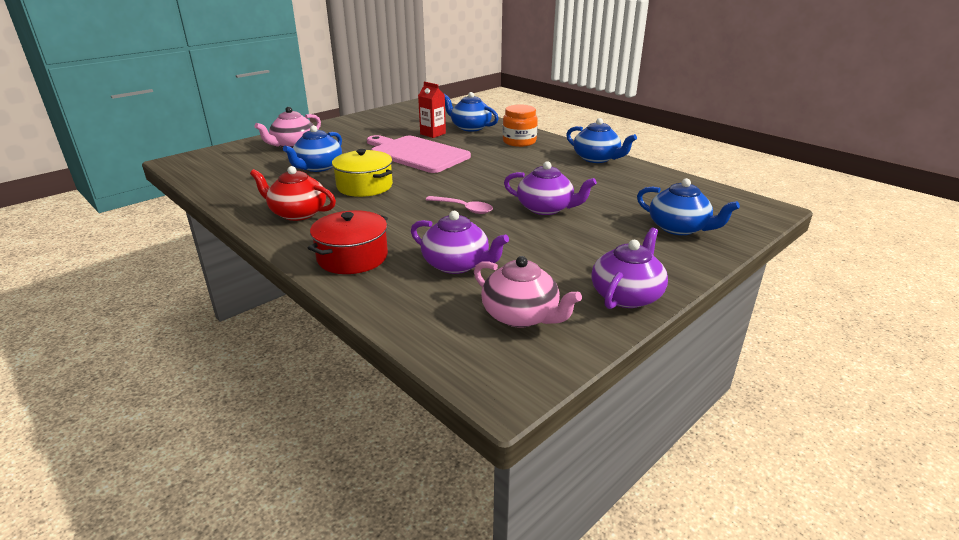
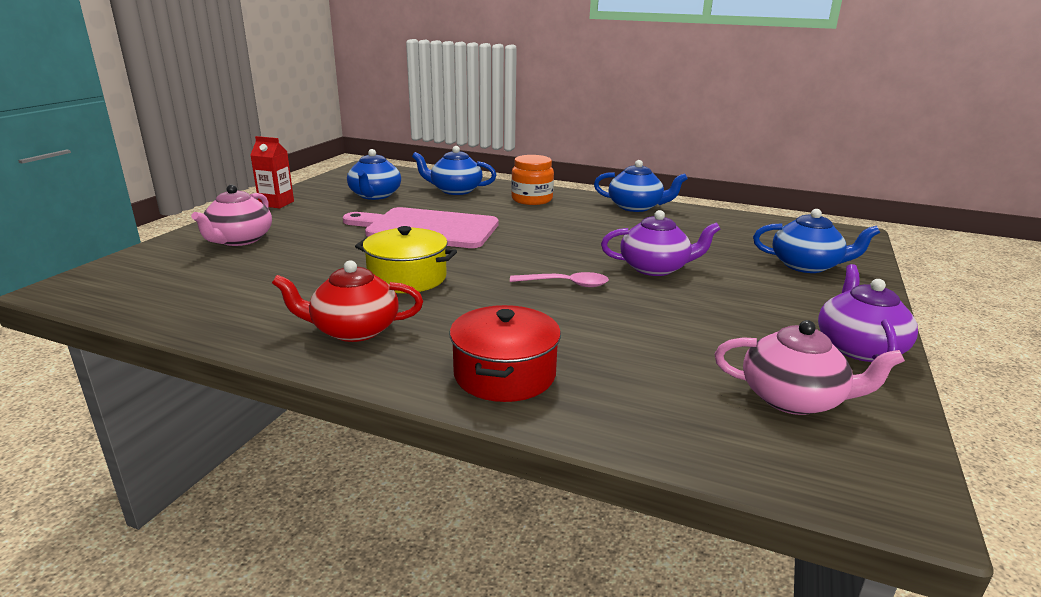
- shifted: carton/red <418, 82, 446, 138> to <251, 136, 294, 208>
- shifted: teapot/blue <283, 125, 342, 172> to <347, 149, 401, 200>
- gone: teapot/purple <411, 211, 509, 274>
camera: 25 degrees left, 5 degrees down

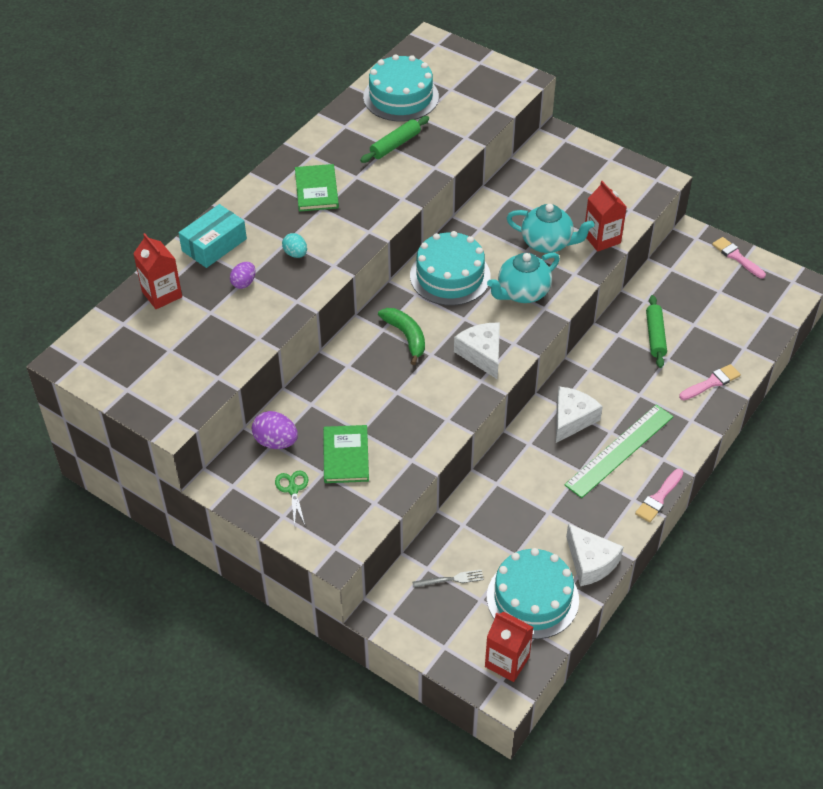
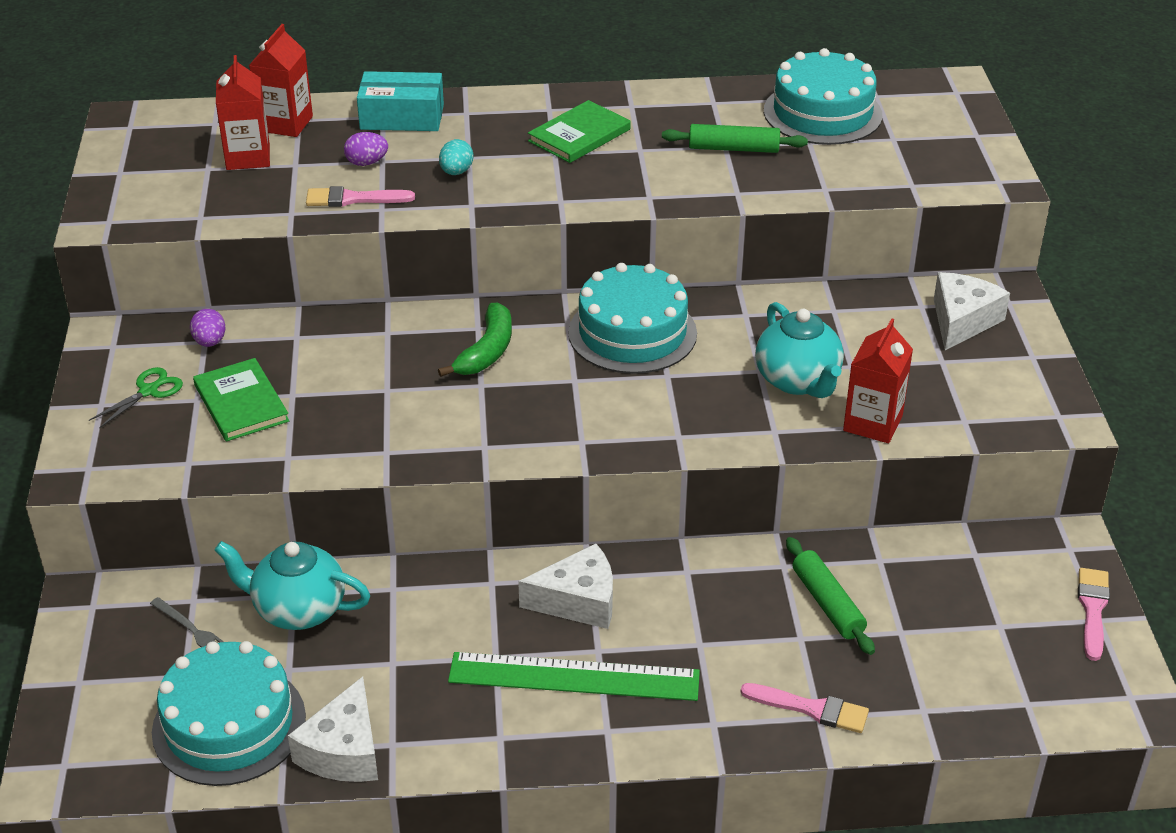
- shifted: teapot/turquoise <487, 253, 560, 303> to <214, 541, 370, 630>
- rotated: rolling pin/green <646, 295, 667, 368> = <786, 537, 875, 655> 75 degrees counterclockwise
- shifted: cheese/white <454, 323, 500, 379> to <934, 272, 1010, 350>
- scaled: egg/purple <252, 411, 298, 449> = <190, 309, 226, 347> x0.66
- rotated: book/green <323, 425, 369, 483> = <193, 358, 289, 441> 75 degrees counterclockwise
- shifted: brush/pink <635, 469, 684, 523> to <306, 186, 415, 207>
- shifted: carton/red <485, 611, 533, 682> to <216, 55, 270, 170>
camera: 50 degrees right, 10 degrees down

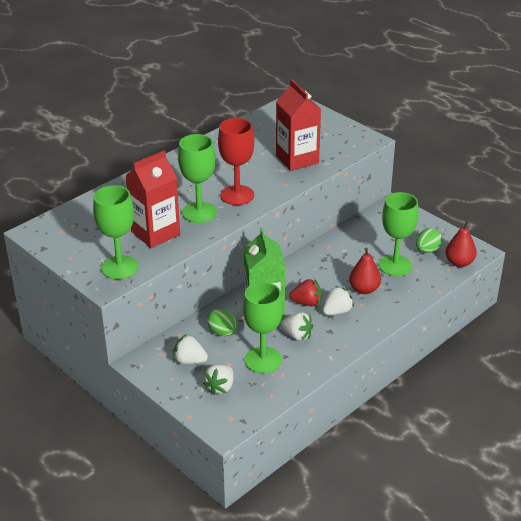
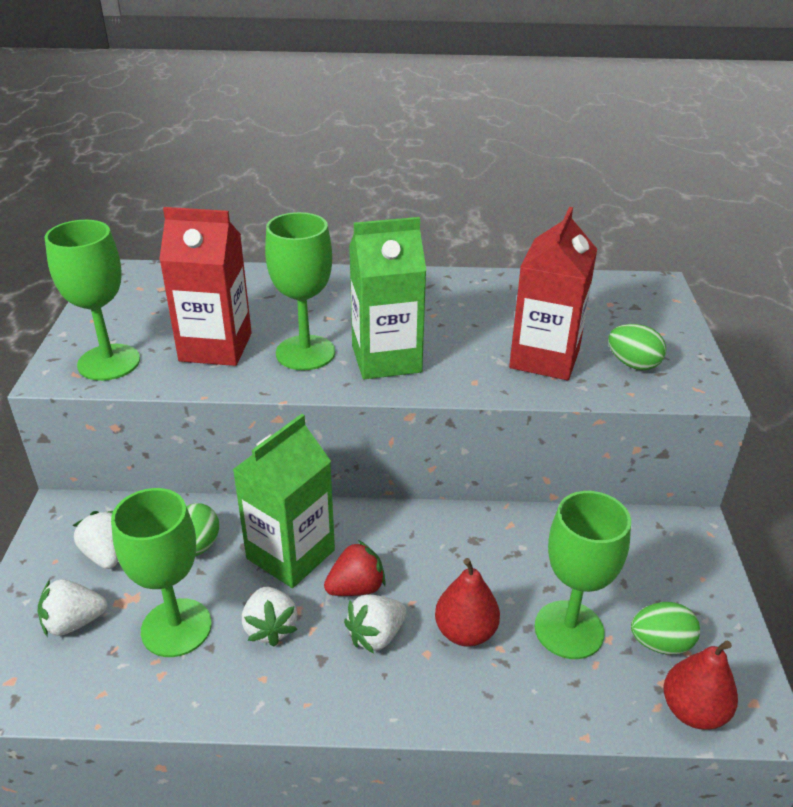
- swapped: goblet/red <218, 118, 254, 205> to carton/green <349, 217, 427, 379>
- rotated: strawberry/red <289, 279, 322, 307> = <324, 540, 386, 596> 75 degrees counterclockwise
- rotated: strawberry/white <323, 286, 354, 315> = <344, 595, 407, 654> 135 degrees clockwise
- new: egg/green <608, 324, 666, 370>
camera: 45 degrees right, 0 degrees up

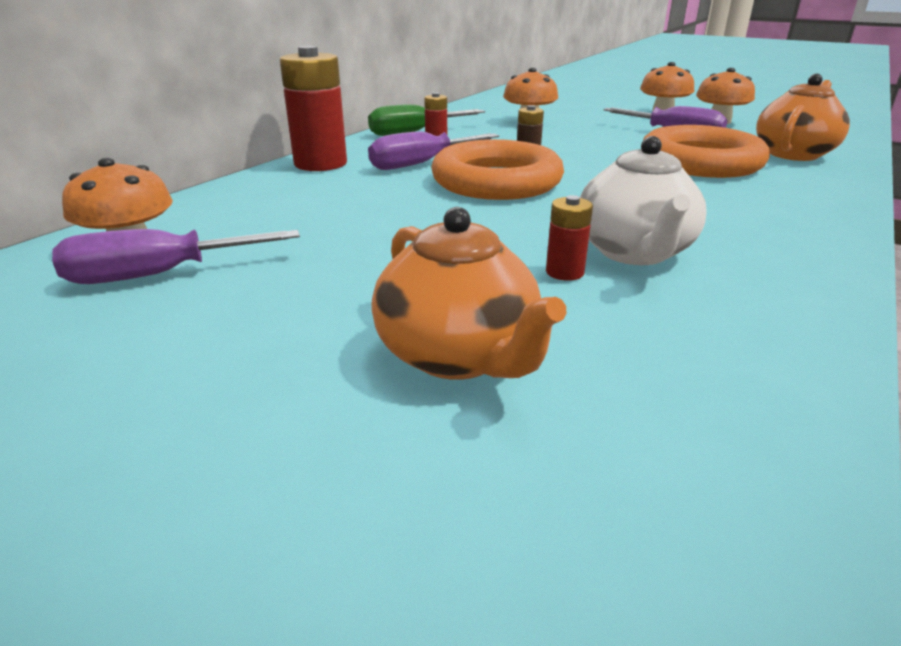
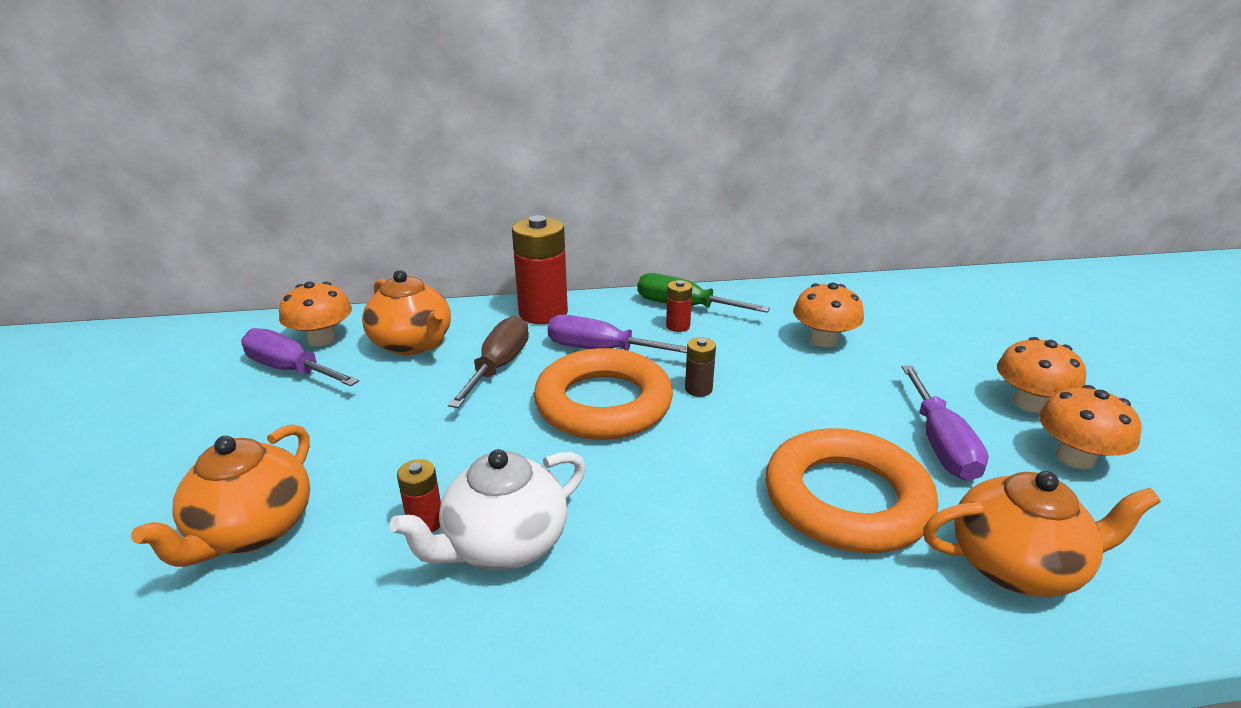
- new: teapot/orange <362, 270, 451, 355>
- new: screwdriver/brown <448, 316, 529, 408>
camera: 50 degrees right, 0 degrees up

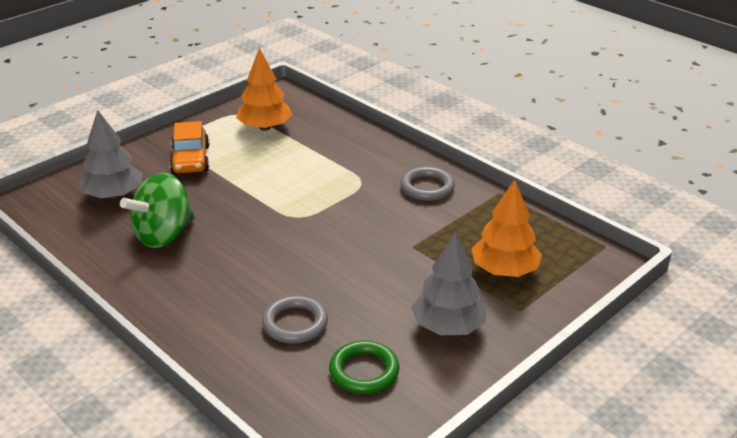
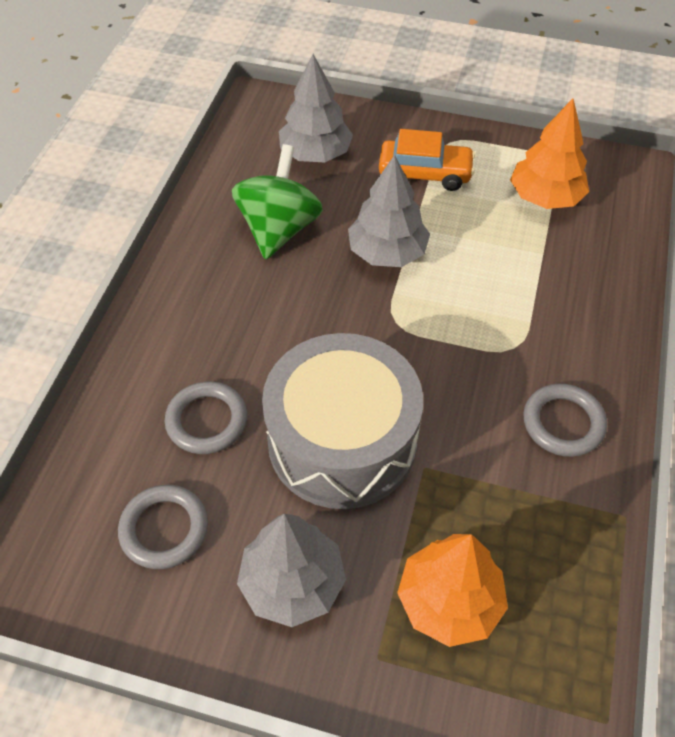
- rotated: car/orange <170, 121, 210, 174> = <379, 129, 475, 191> 135 degrees counterclockwise
- rotated: spinning top/green <120, 173, 195, 248> = <232, 144, 323, 260> 90 degrees clockwise
- repainted: ring/green <329, 341, 399, 394> to ring/grey <118, 485, 208, 569>
- new: tree/grey <348, 155, 430, 267>
- new: drum/grey <262, 333, 423, 509>
camera: 60 degrees right, 20 degrees up

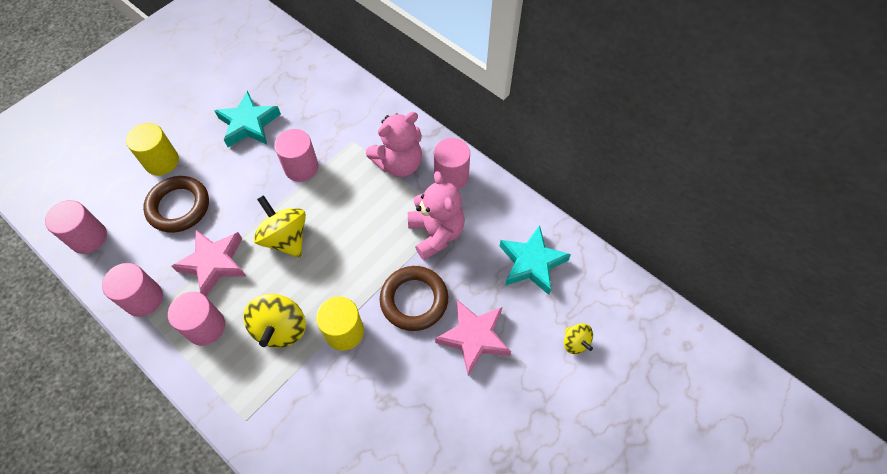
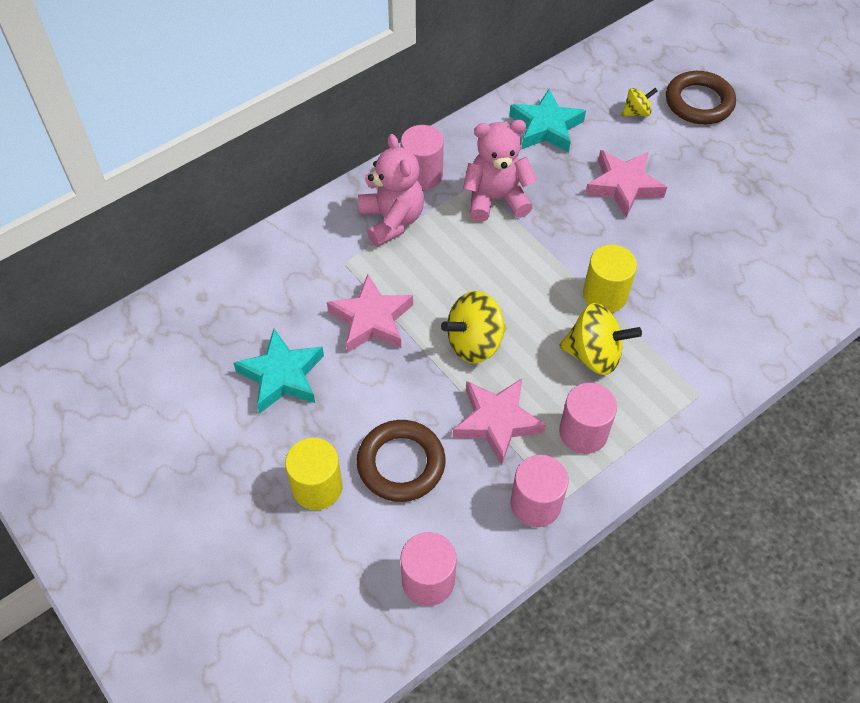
- swapped: cylinder/pink <274, 129, 318, 182> to star/pink <327, 274, 413, 353>
- shifted: ring/brown <380, 266, 448, 331> to <666, 71, 736, 124>
camera: 80 degrees left, 5 degrees down

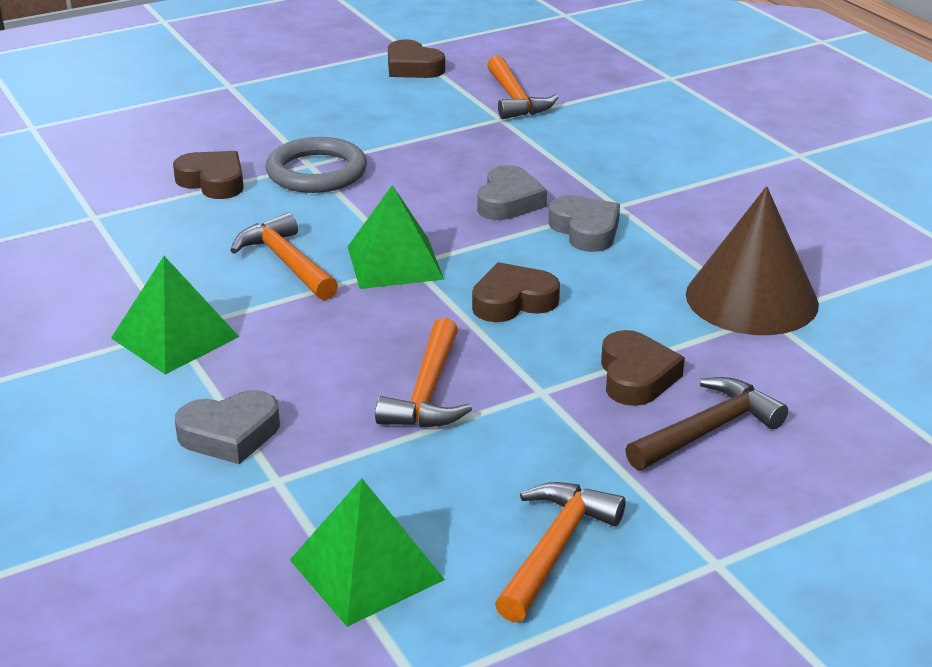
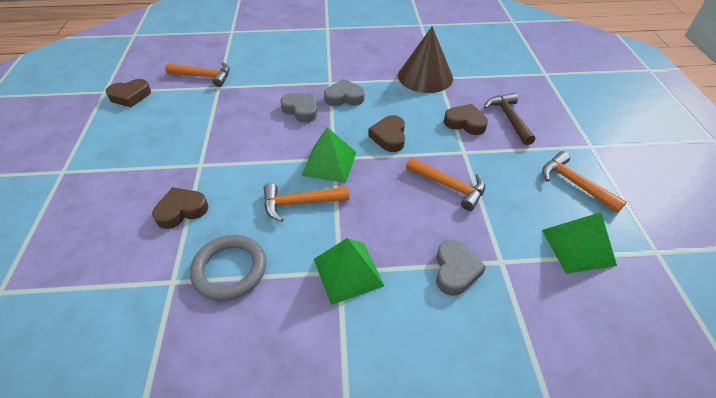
- shifted: ring/grey <266, 137, 367, 193> to <190, 235, 266, 301>
camera: 65 degrees left, 15 degrees up

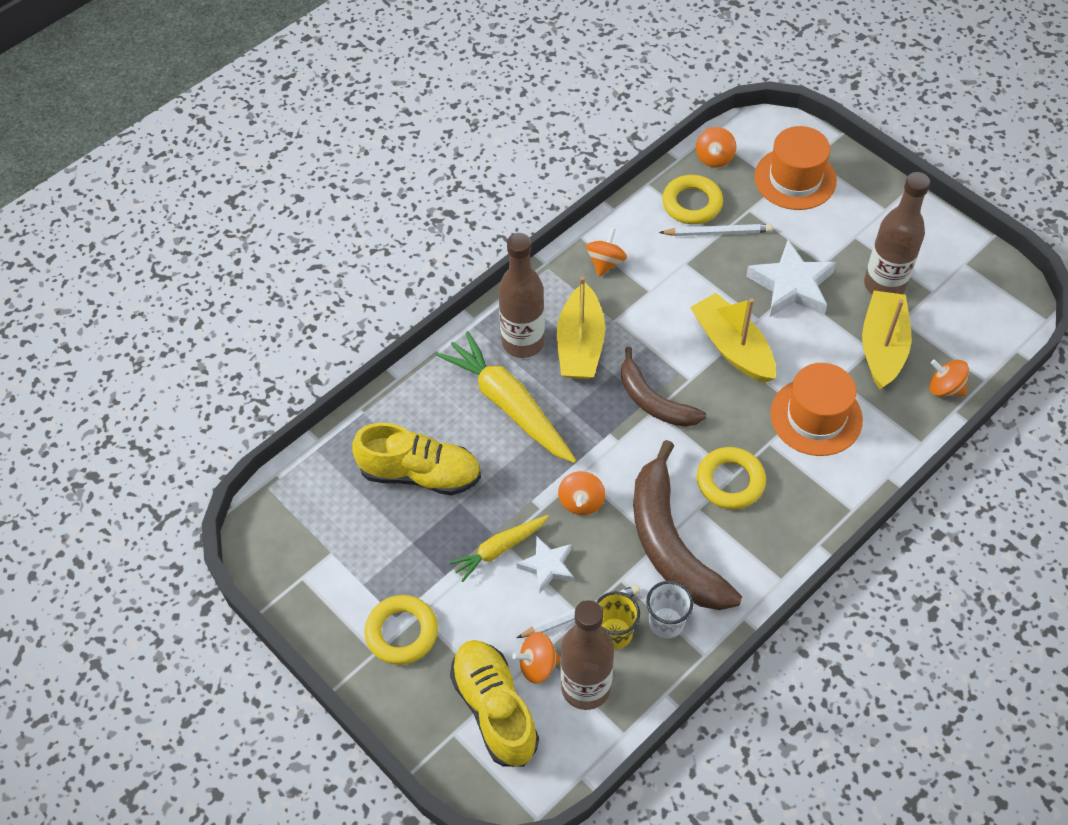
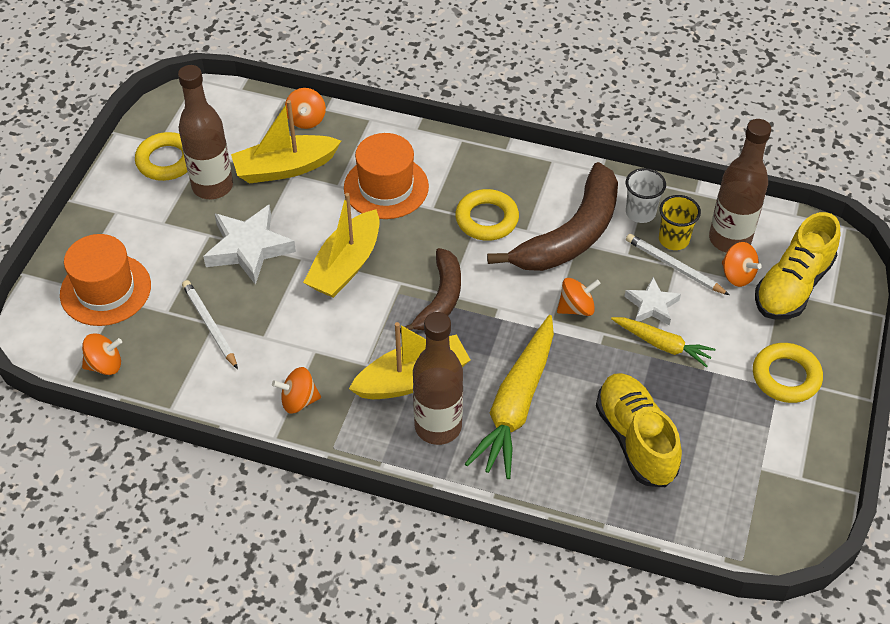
- shifted: ring/yellow <662, 175, 723, 224> to <135, 132, 187, 181>
camera: 120 degrees left, 5 degrees down

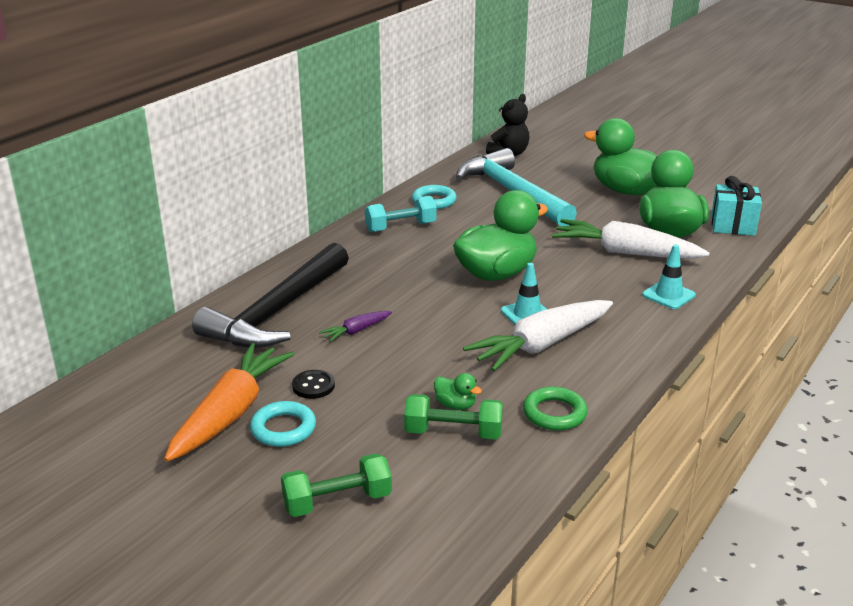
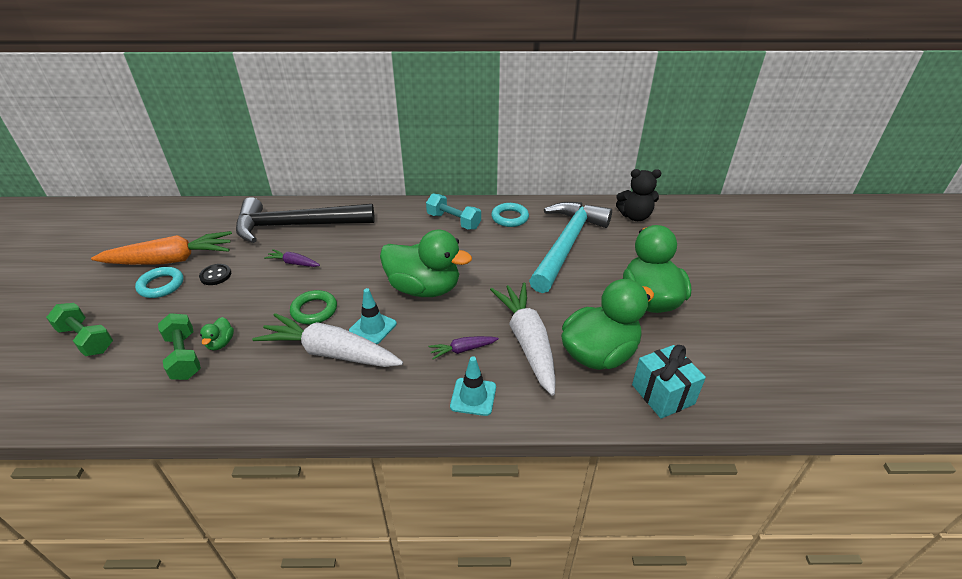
- shifted: ring/green <523, 386, 588, 431> to <290, 290, 337, 324>
- new: carrot/purple <429, 336, 499, 359>
camera: 55 degrees right, 10 degrees up

